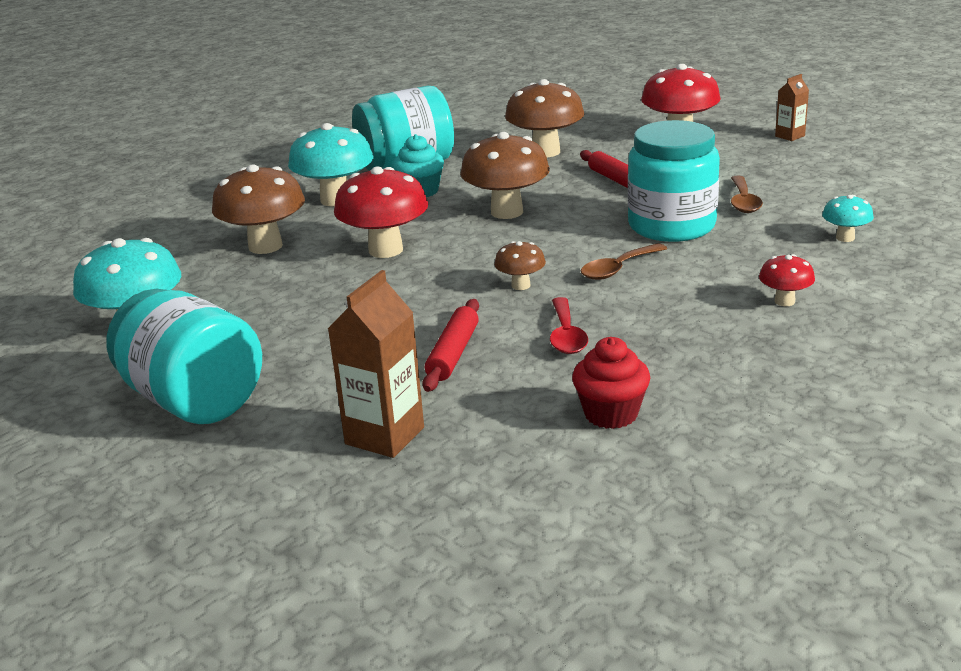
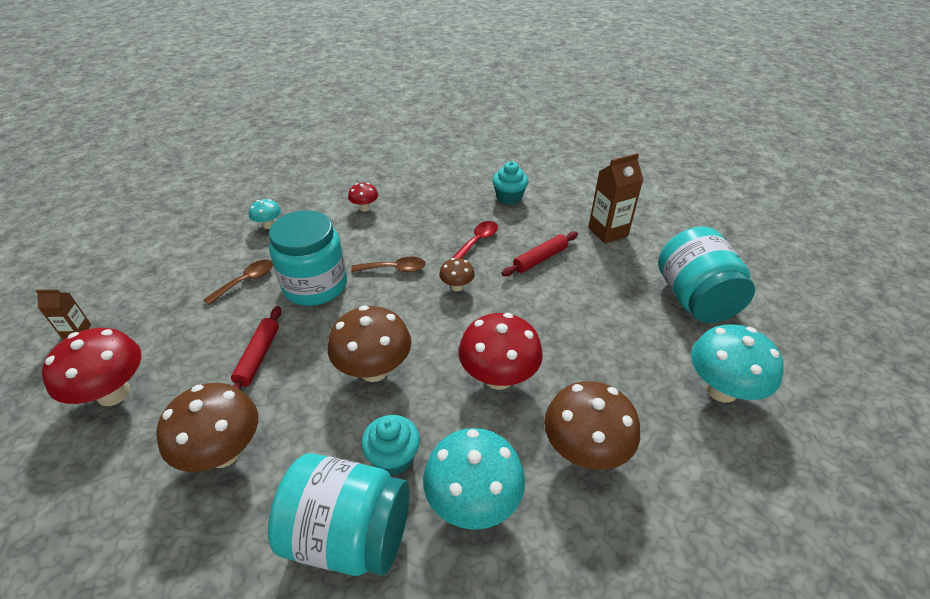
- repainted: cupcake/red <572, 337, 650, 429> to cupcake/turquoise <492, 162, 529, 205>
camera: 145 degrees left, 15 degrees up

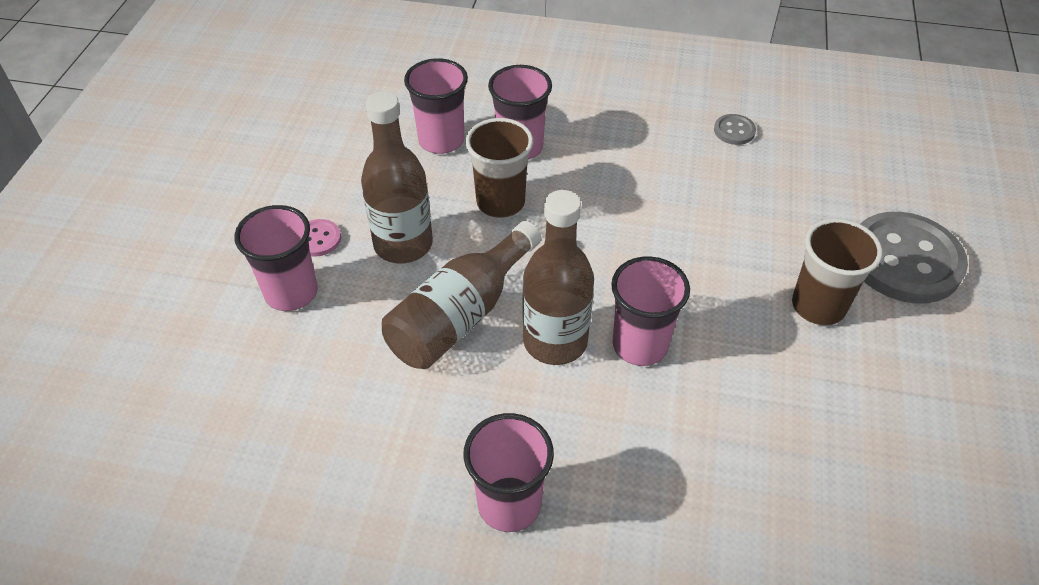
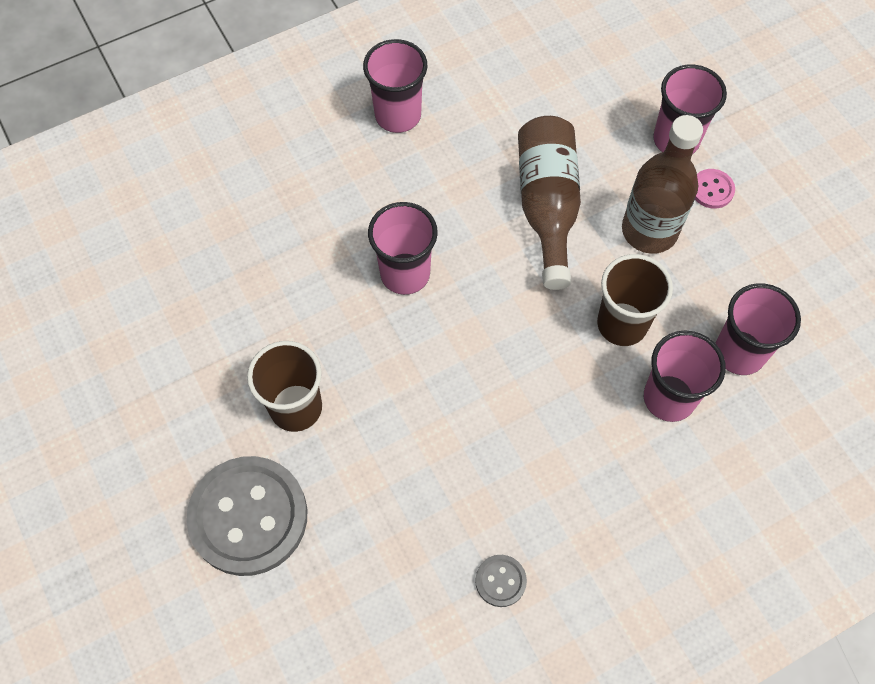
- gone: bottle/brown <523, 190, 594, 365>
camera: 140 degrees right, 15 degrees up

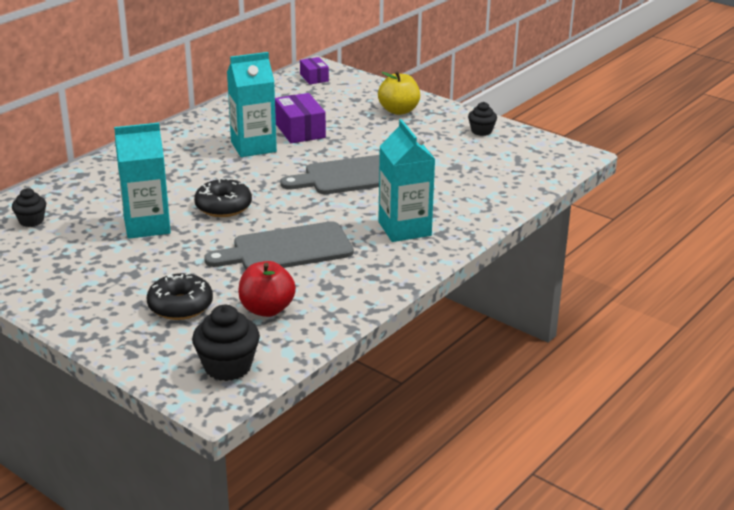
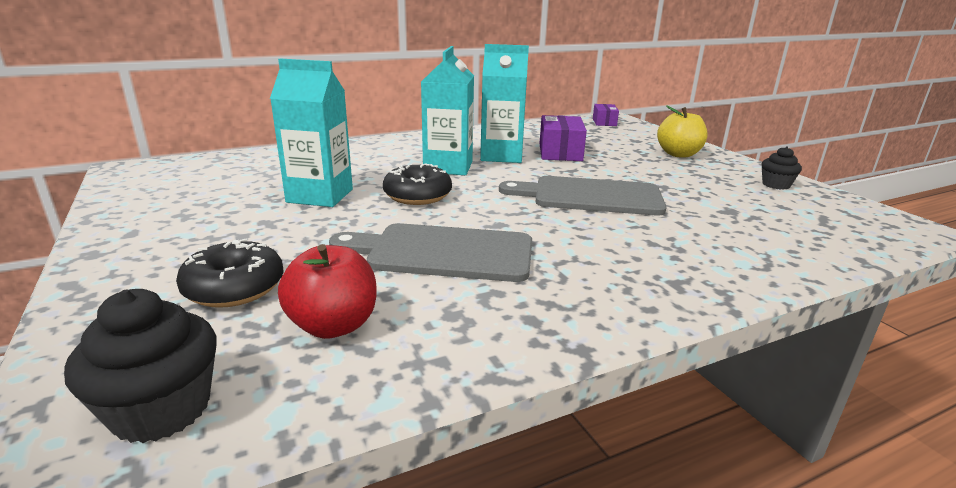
- shifted: carton/turquoise <378, 119, 435, 242> to <421, 46, 474, 175>
- gone: cupcake/black <12, 188, 46, 227>
camera: 25 degrees right, 5 degrees down

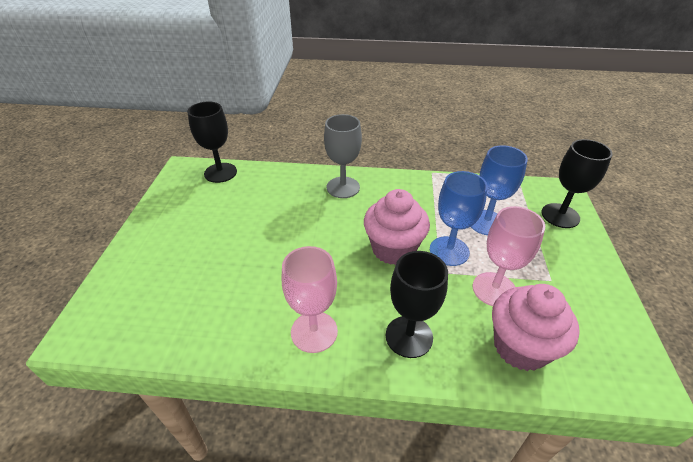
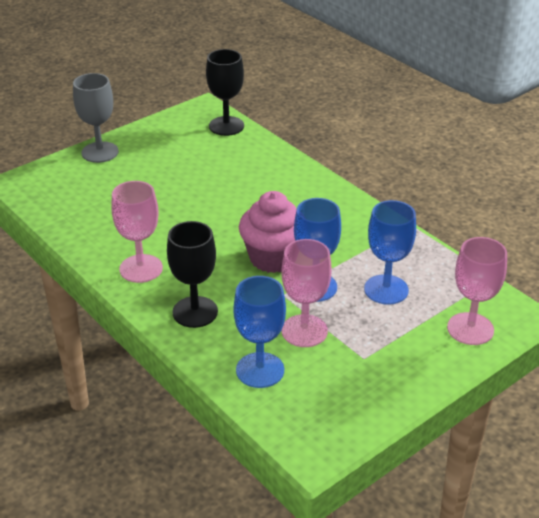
- shifted: goblet/grey <324, 114, 362, 198> to <73, 73, 119, 163>
- repainted: goblet/black <542, 139, 613, 228> to goblet/pink <447, 237, 507, 345>
- swapped: cupcake/pink <492, 284, 580, 371> to goblet/blue <233, 276, 286, 388>
camera: 45 degrees right, 5 degrees down

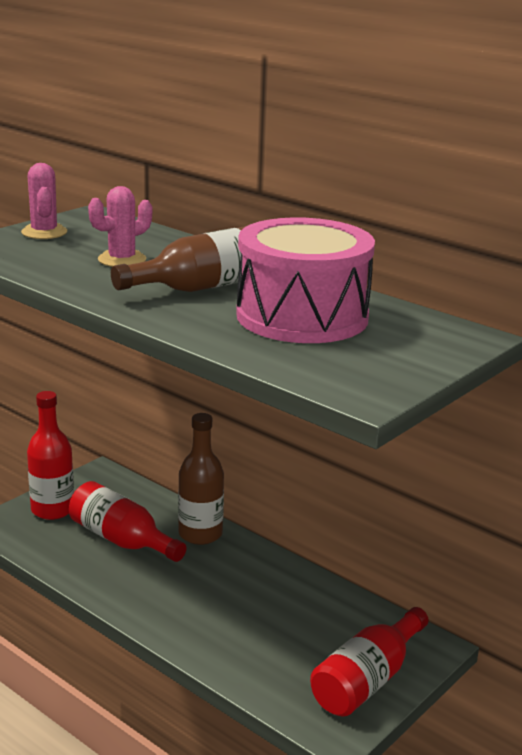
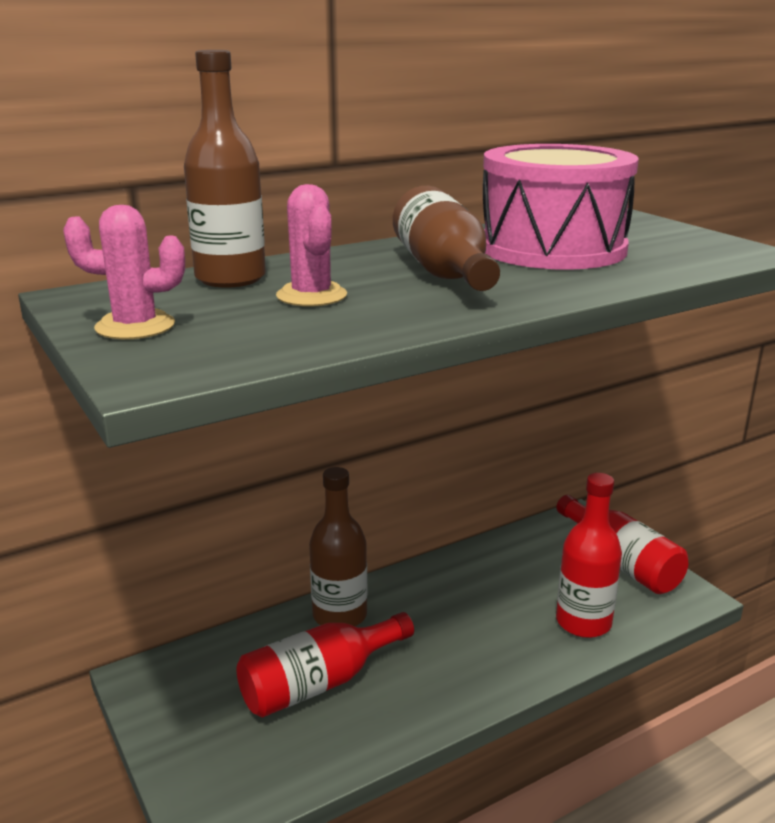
- shifted: bottle/red <27, 391, 74, 520> to <556, 473, 622, 638>
- new: bottle/brown <184, 50, 266, 288>
camera: 70 degrees left, 0 degrees up

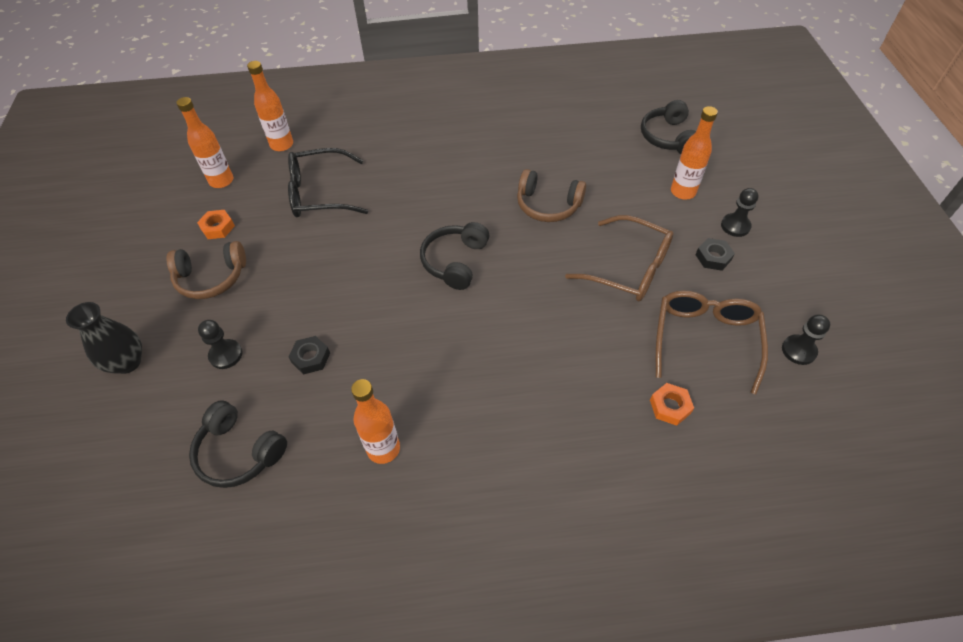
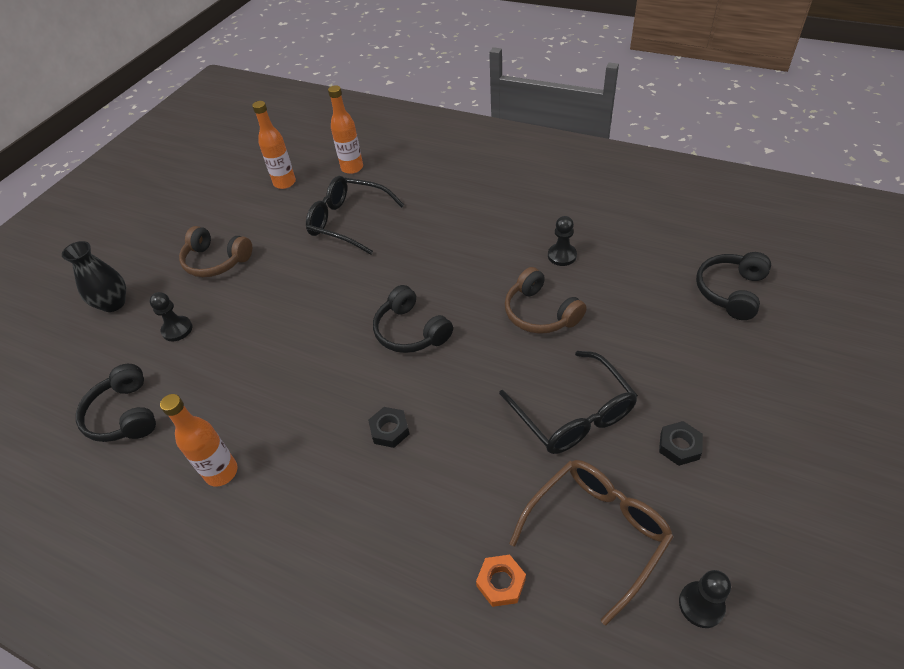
- gone: bottle/orange <671, 106, 718, 200>
- shifted: pawn/black <721, 188, 758, 237> to <548, 216, 577, 266>
- gone: nut/orange <197, 210, 235, 239>
- repainted: glasses/brown <565, 215, 674, 301> to glasses/black <499, 351, 638, 454>
- rotated: headphones/black <420, 222, 489, 290> = <373, 285, 453, 353> 90 degrees counterclockwise
- shifted: nut/black <288, 336, 330, 375> to <368, 407, 410, 448>
camera: 35 degrees right, 5 degrees down

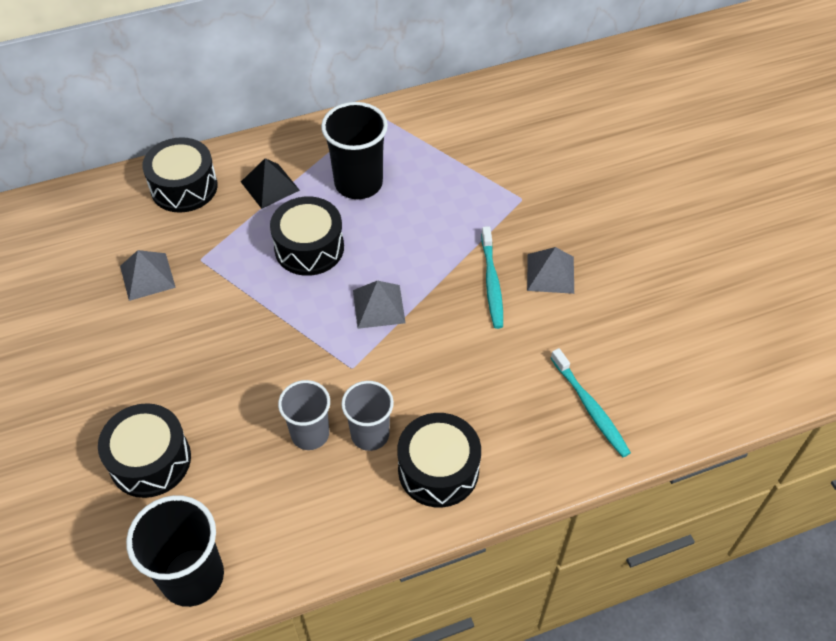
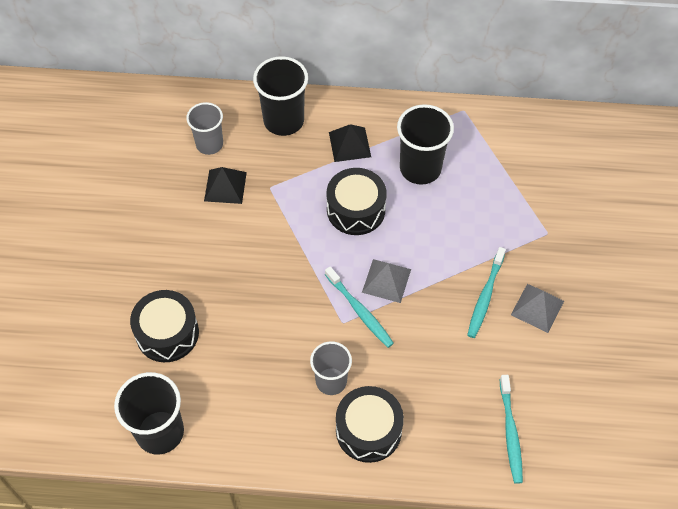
- swapped: drum/black <142, 137, 218, 213> to cup/black <253, 56, 308, 136>
- repainted: pyramid/grey <120, 250, 176, 301> to pyramid/black <204, 167, 247, 204>
- shifted: cup/grey <278, 380, 330, 450> to <186, 102, 223, 155>
- new: toothbrush/turquoise <325, 266, 394, 348>
camera: 25 degrees right, 5 degrees up

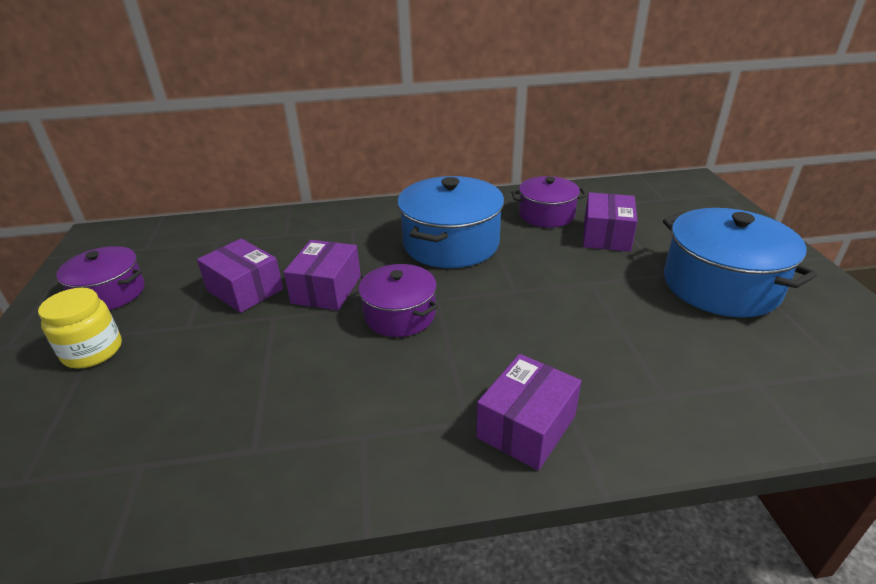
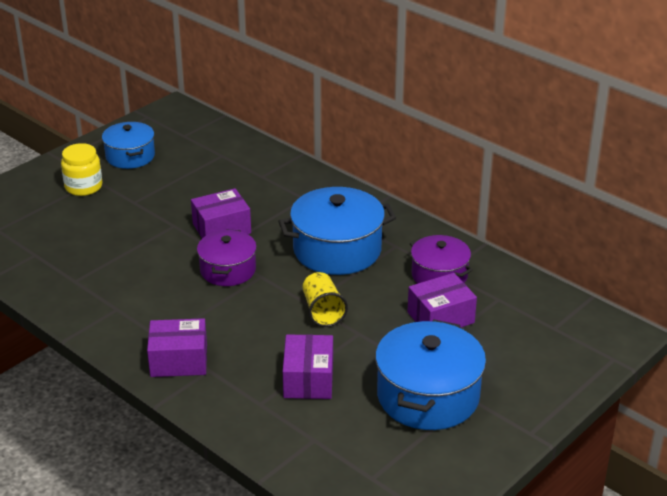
- shifted: box/purple <197, 239, 283, 313> to <283, 334, 333, 399>
- repainted: pot/purple <56, 246, 145, 310> to pot/blue <102, 122, 155, 169>
- new: cup/yellow <303, 272, 348, 327>
camera: 50 degrees right, 0 degrees up

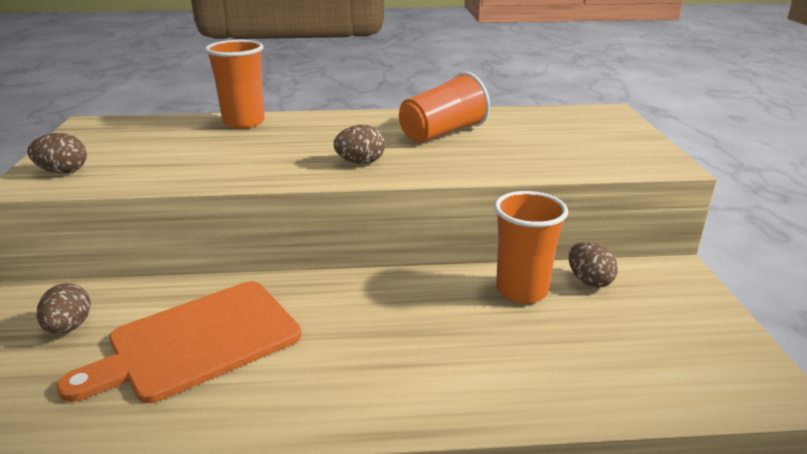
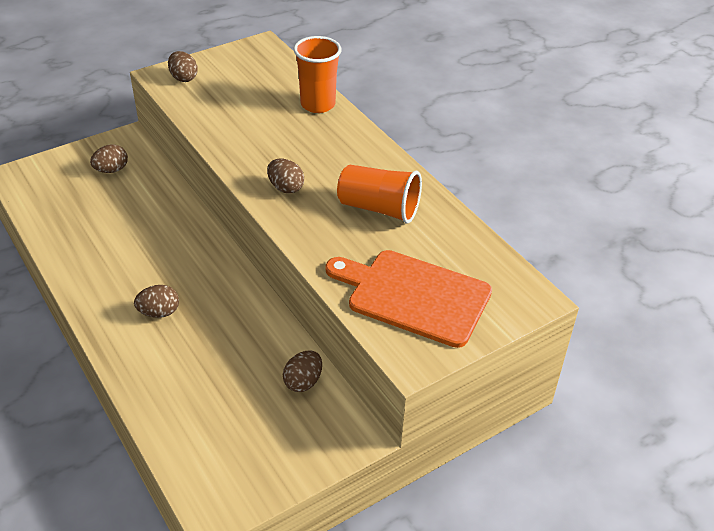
- gone: cup/orange <494, 191, 568, 304>
- shifted: cutting board/orange <57, 281, 302, 403> to <326, 250, 492, 348>
- new: egg/brown <134, 285, 179, 318>
camera: 60 degrees right, 15 degrees up

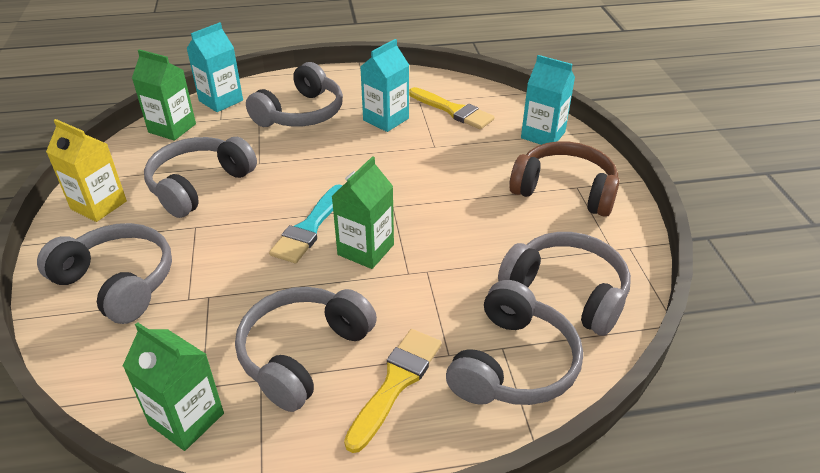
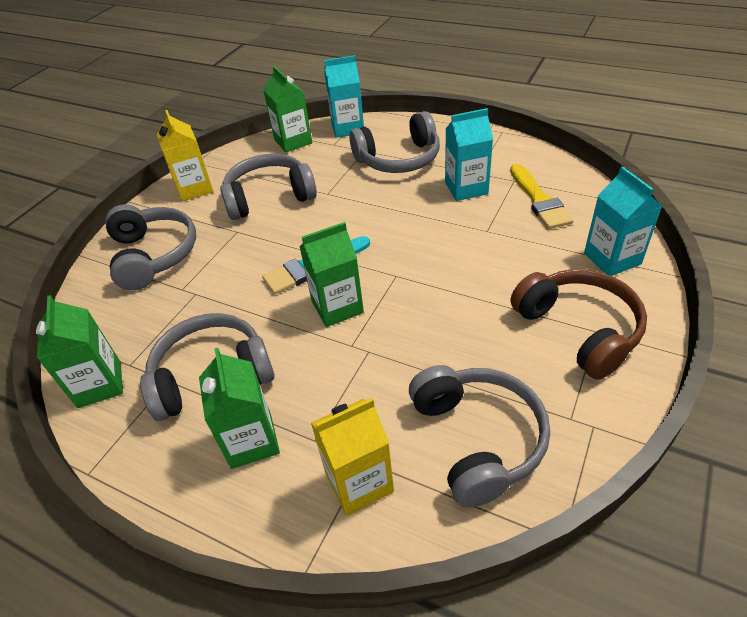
- swapped: headphones/grey <446, 280, 583, 405> to carton/yellow <311, 398, 394, 516>
- swapped: brush/yellow <344, 329, 442, 453> to carton/green <199, 348, 280, 469>
camera: 40 degrees right, 5 degrees up

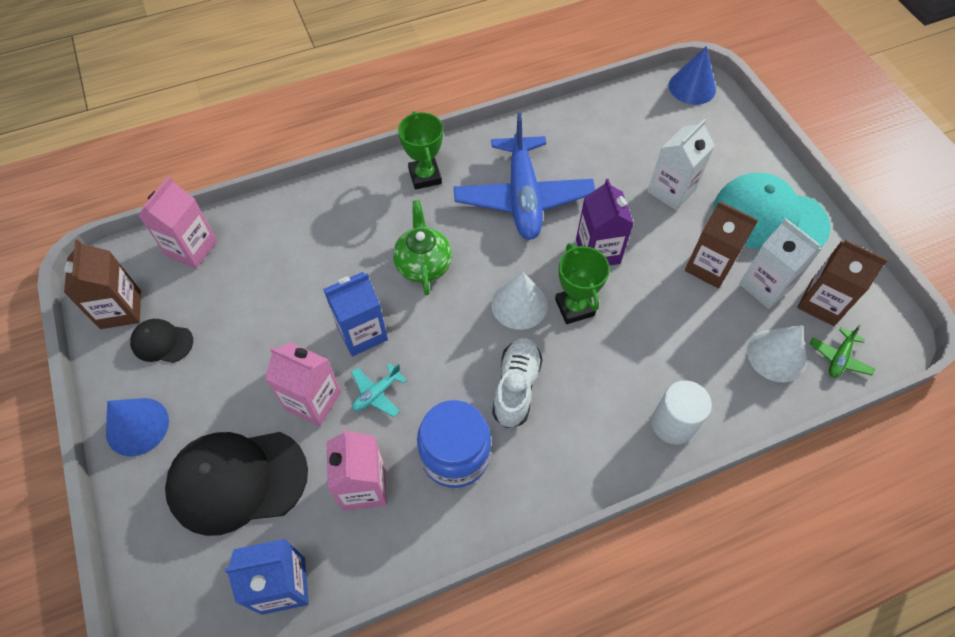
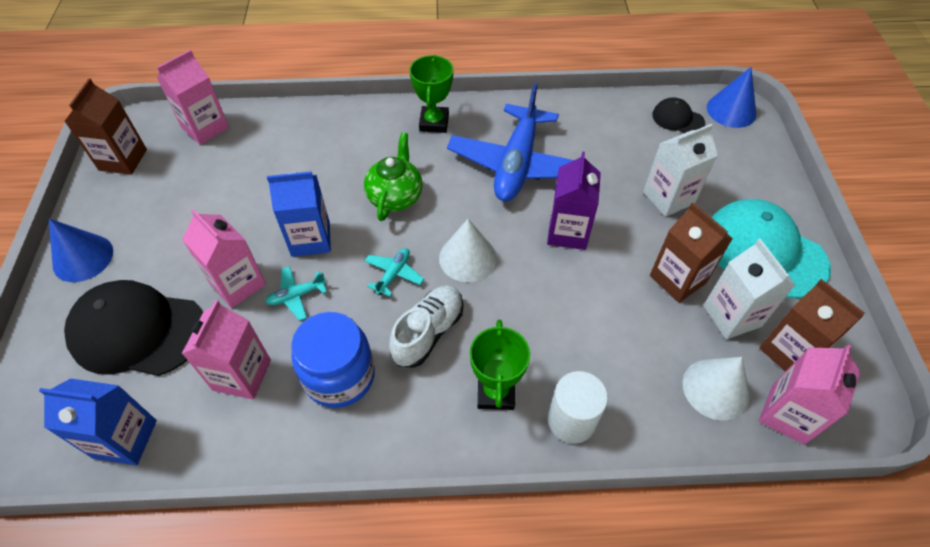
- shifted: trophy/green <555, 243, 610, 324> to <470, 320, 530, 410>
- shifted: cap/black <130, 319, 193, 363> to <653, 97, 705, 133>
- swapped: plane/green <810, 325, 875, 378> to carton/pink <759, 344, 860, 445>
- new: plane/turquoise <364, 248, 424, 297>
camera: 20 degrees right, 5 degrees down

